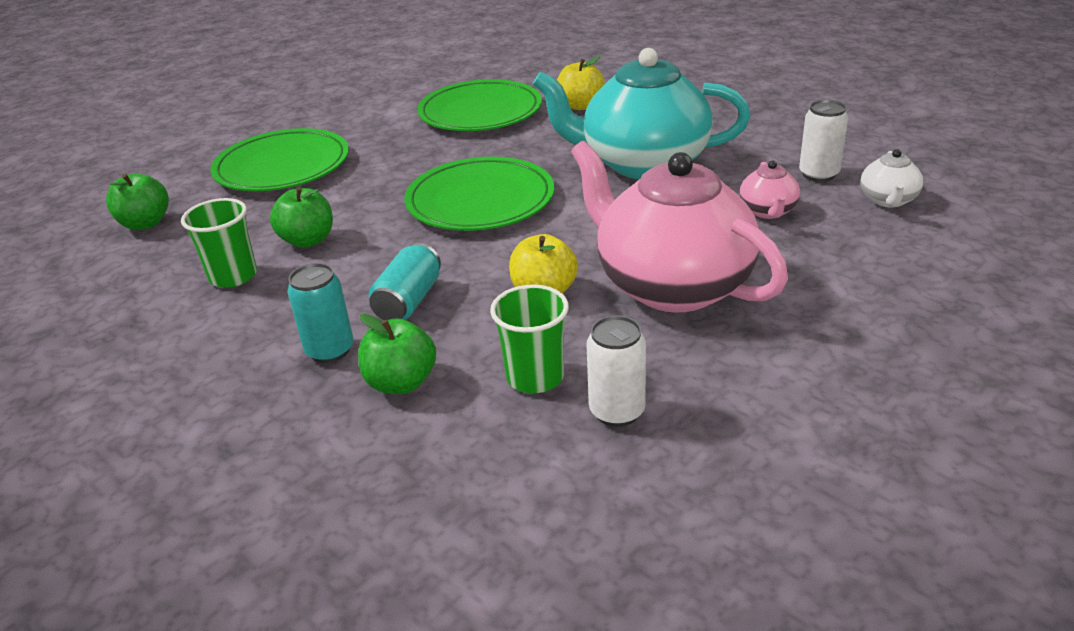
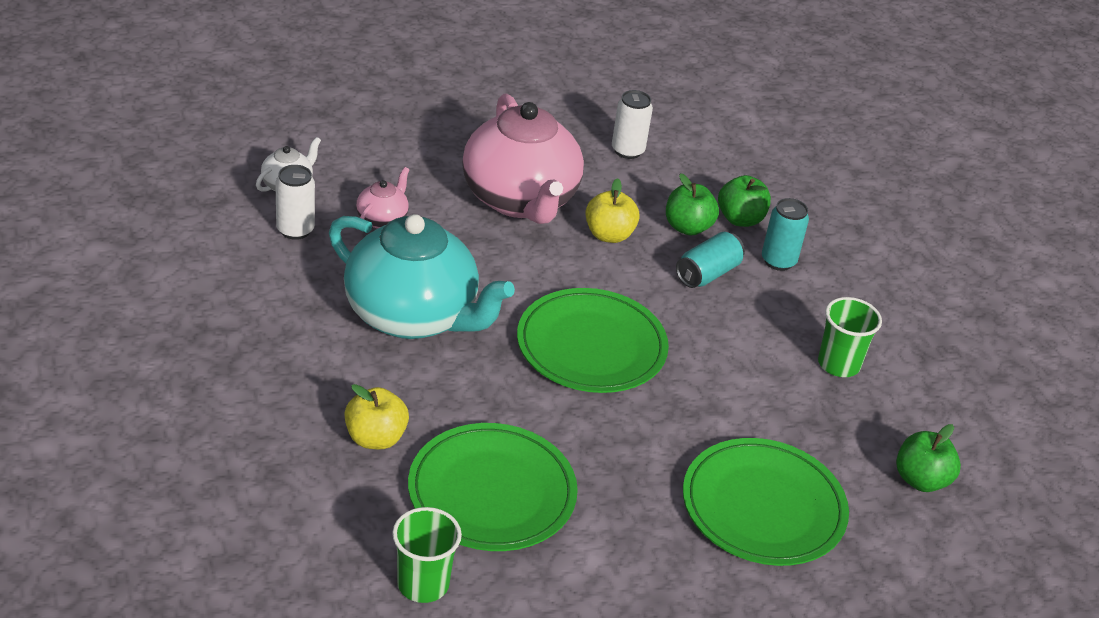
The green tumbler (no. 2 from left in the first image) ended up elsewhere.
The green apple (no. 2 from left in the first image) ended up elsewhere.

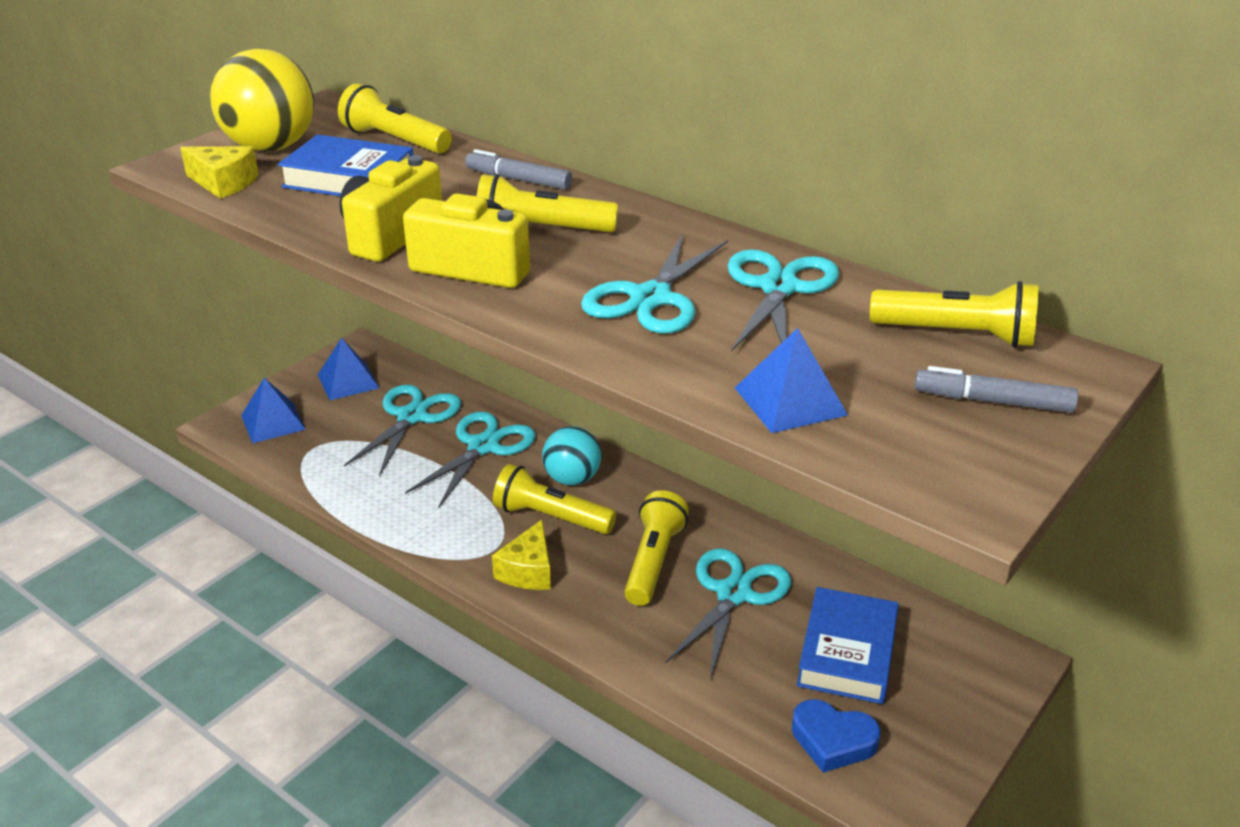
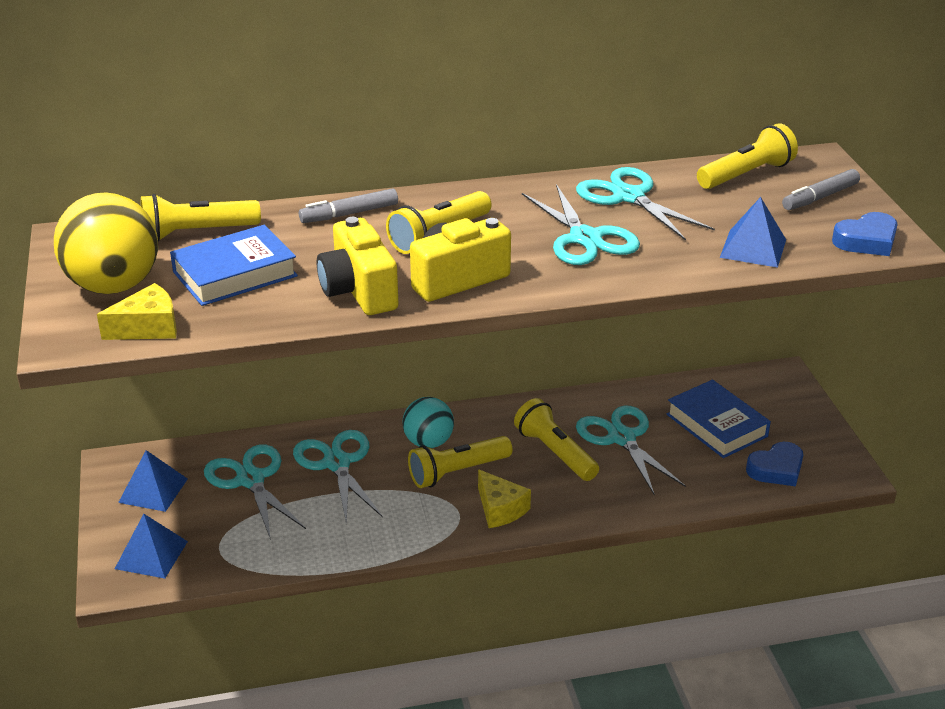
The second view gained the royal blue love heart (no. 2 from left).

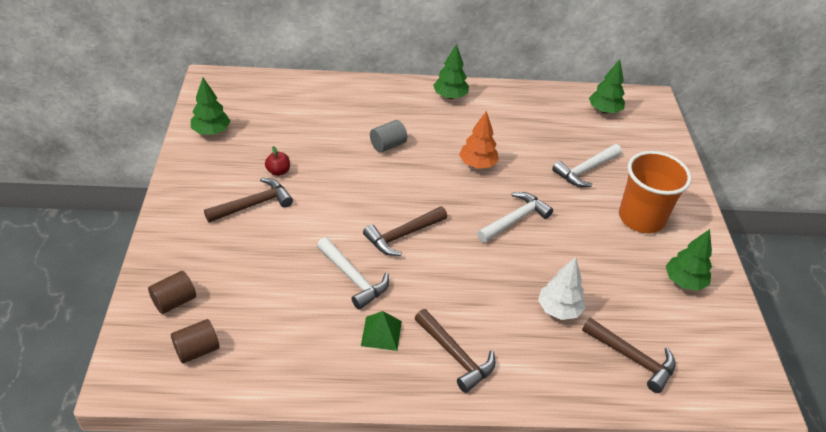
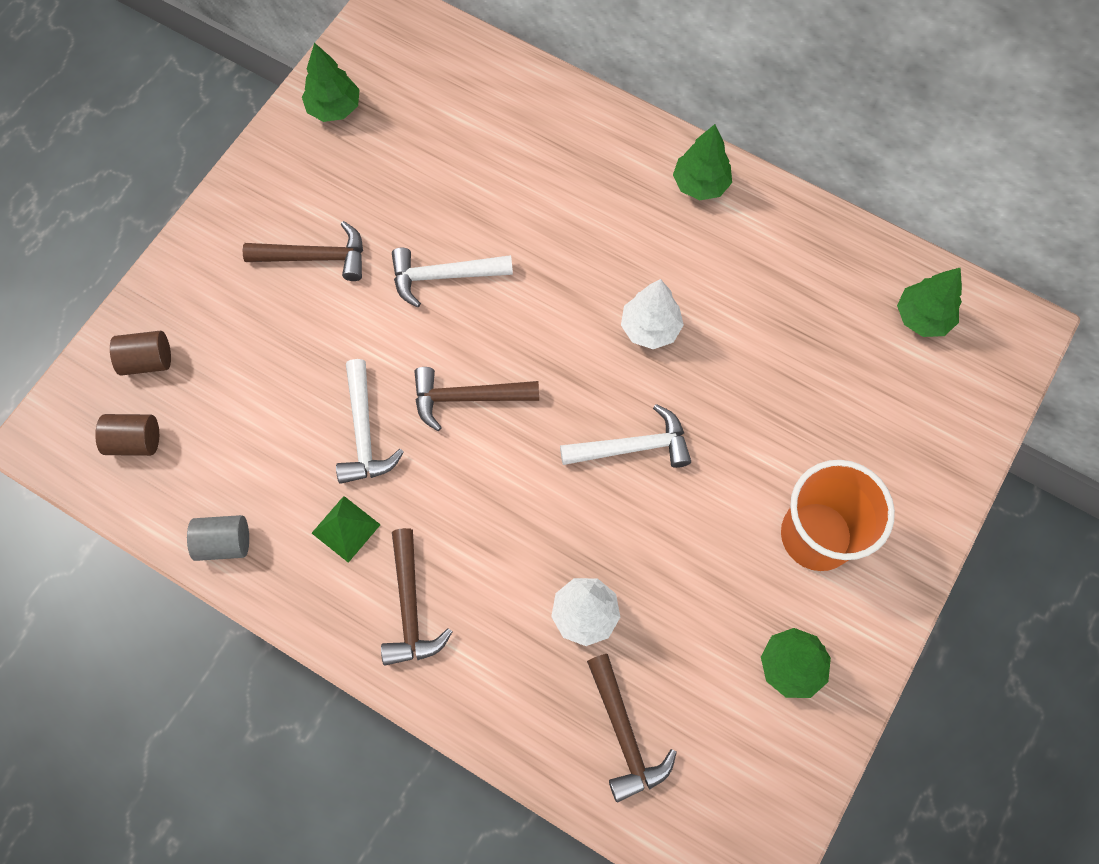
The gray cylinder ended up elsewhere.
The white claw hammer (no. 3 from left in the first image) ended up elsewhere.
What was the bright orange fir tree turned into the white fir tree (no. 2 from left).
The second view lost the scarlet apple.

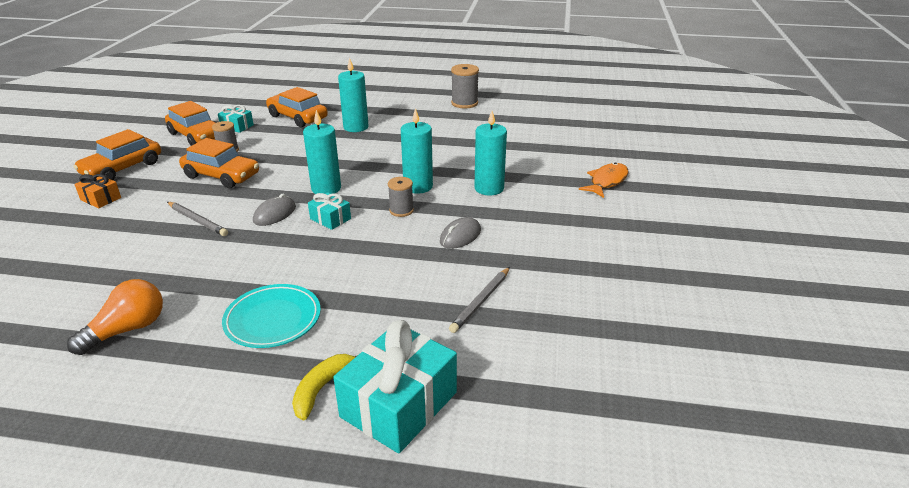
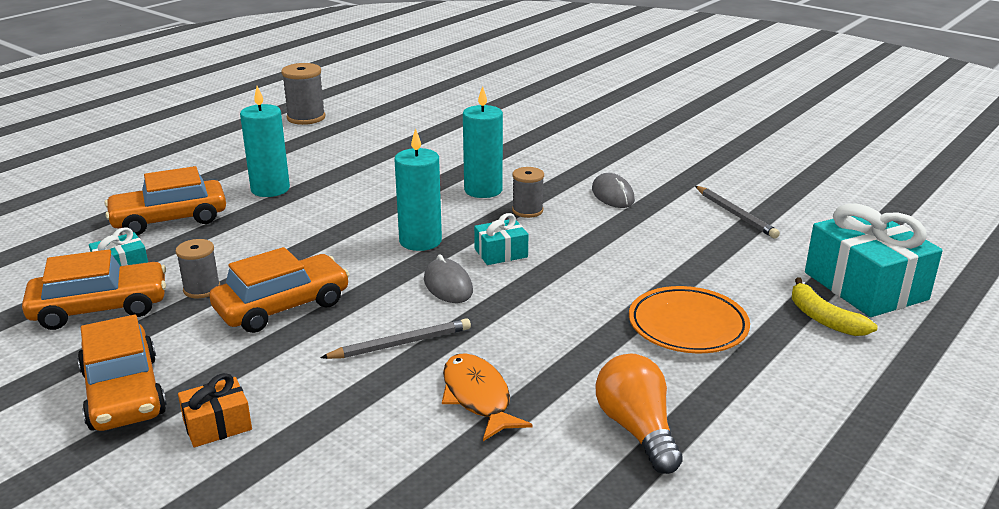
The bright orange toy fish ended up elsewhere.
What was the teal plate turned into the bright orange plate.
The second view lost the teal candle (no. 4 from left).

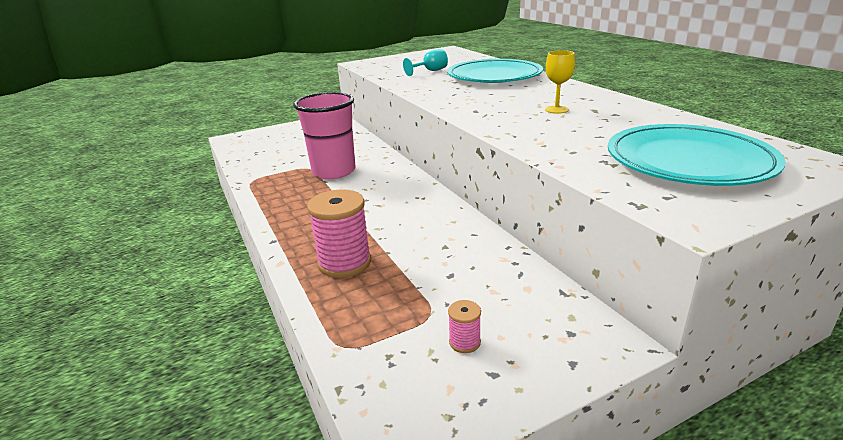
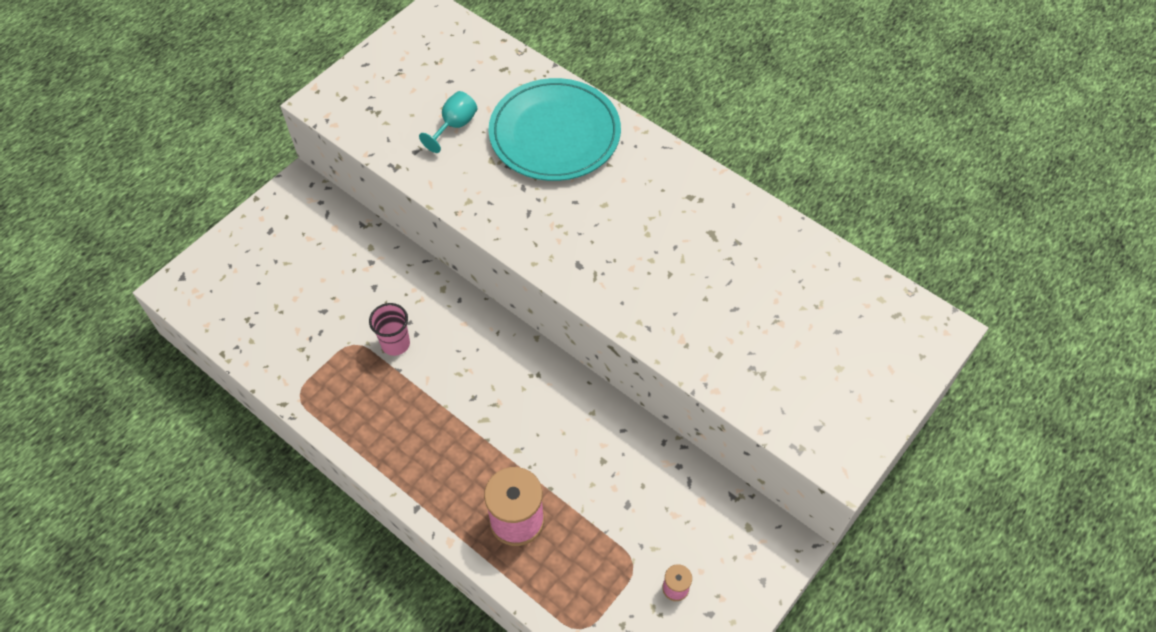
The size of the rose-pink tumbler changed by a factor of 0.50.
The second view lost the golden wine glass.
The second view lost the teal plate (no. 2 from left).

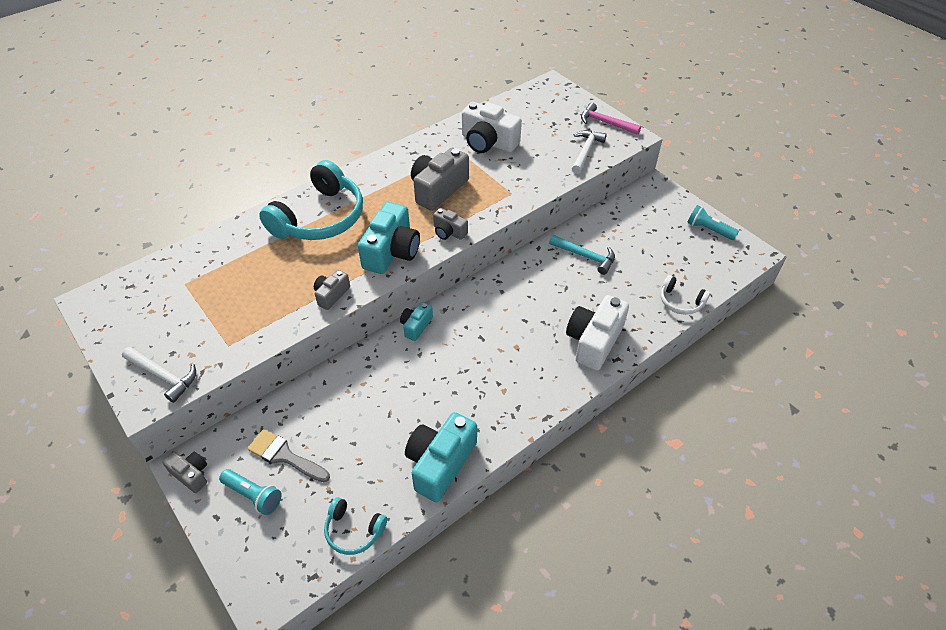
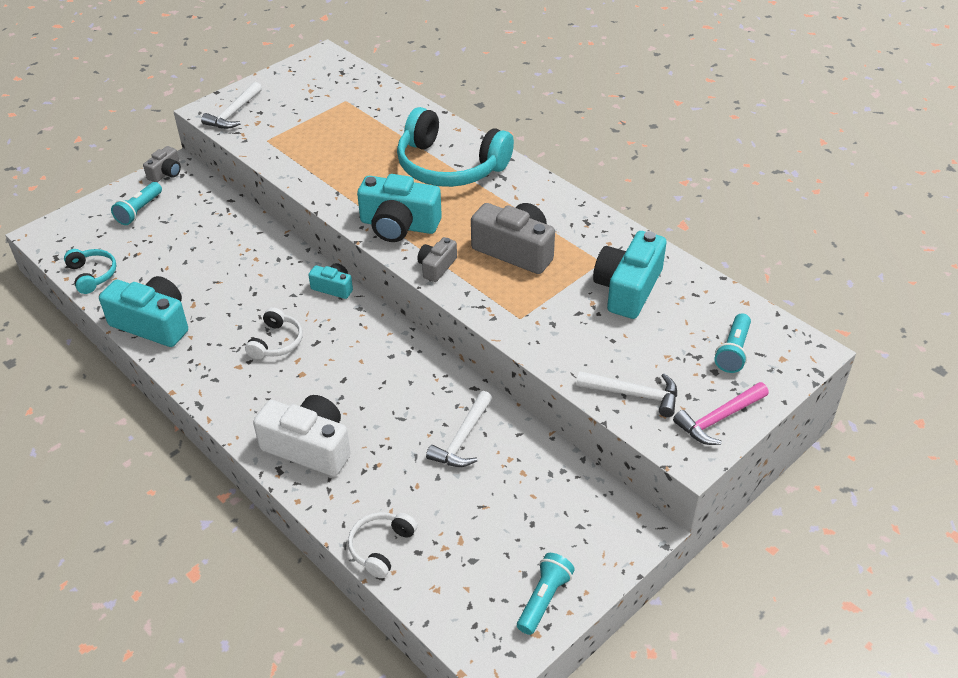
The teal headphones (no. 2 from left in the first image) ended up facing another way, 135 degrees clockwise from before.
The second view gained the white headphones (no. 1 from left).
What was the teal claw hammer turned into the white claw hammer (no. 2 from left).
What was the white compact camera (no. 1 from left) turned into the teal compact camera (no. 4 from left).
The rose-pink claw hammer ended up facing another way, 150 degrees counterclockwise from before.
The second view gained the teal torch (no. 3 from left).
The second view lost the gray paintbrush.
The second view lost the gray compact camera (no. 2 from left).

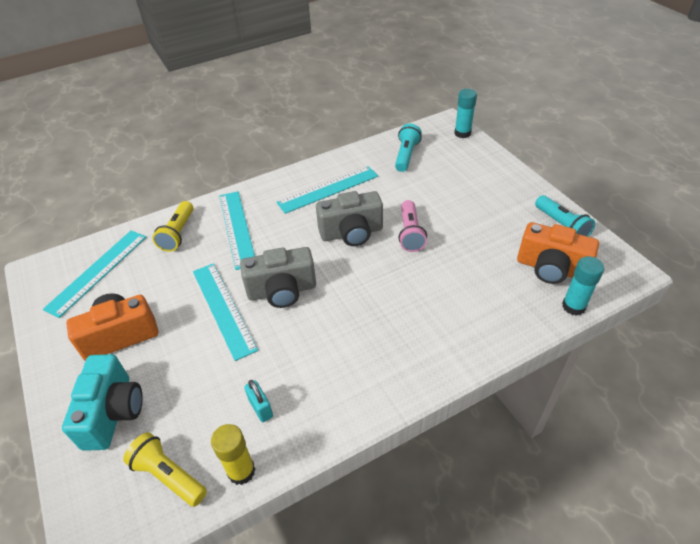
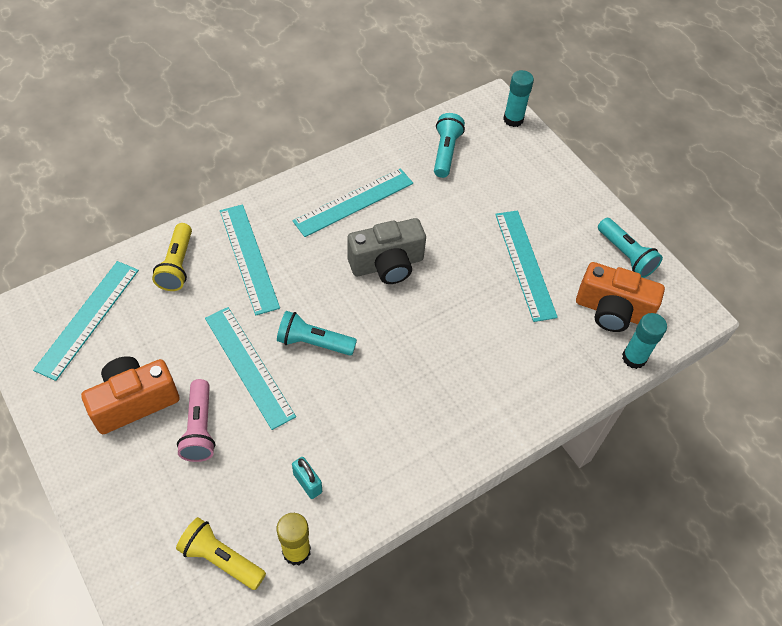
The rose-pink torch ended up elsewhere.
Where the gray compact camera (no. 1 from left) stood, the teal torch (no. 1 from left) came to stand.
The second view gained the teal measuring stick (no. 5 from left).
The second view lost the teal compact camera.

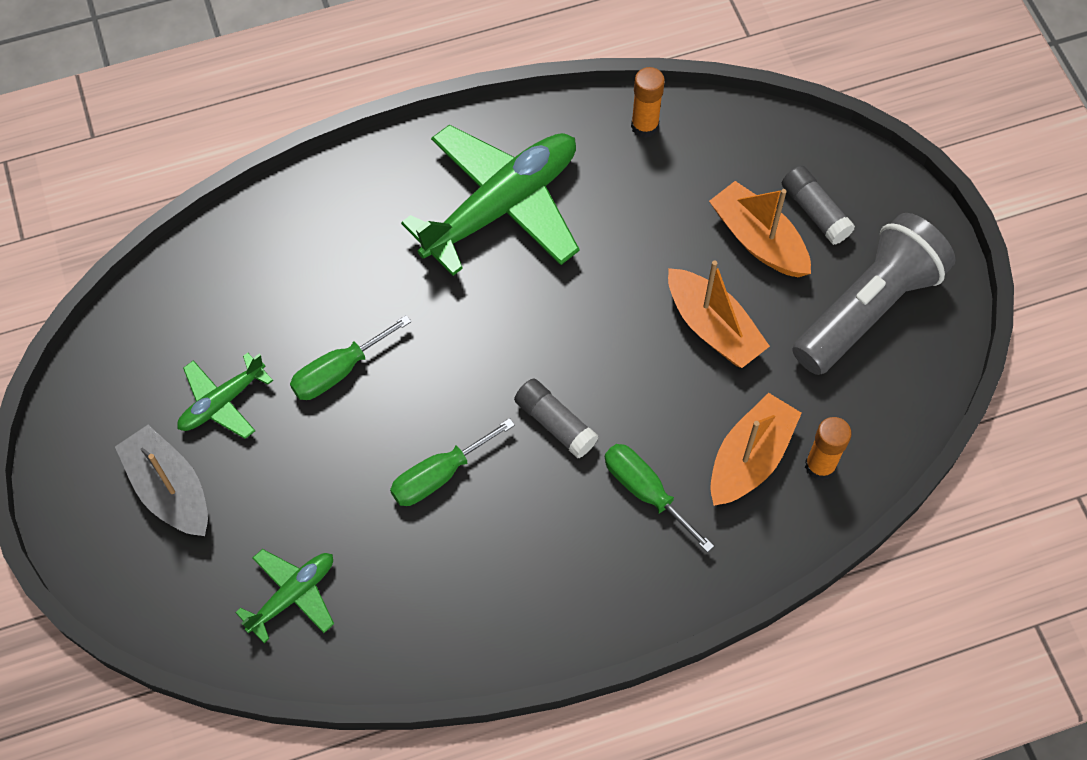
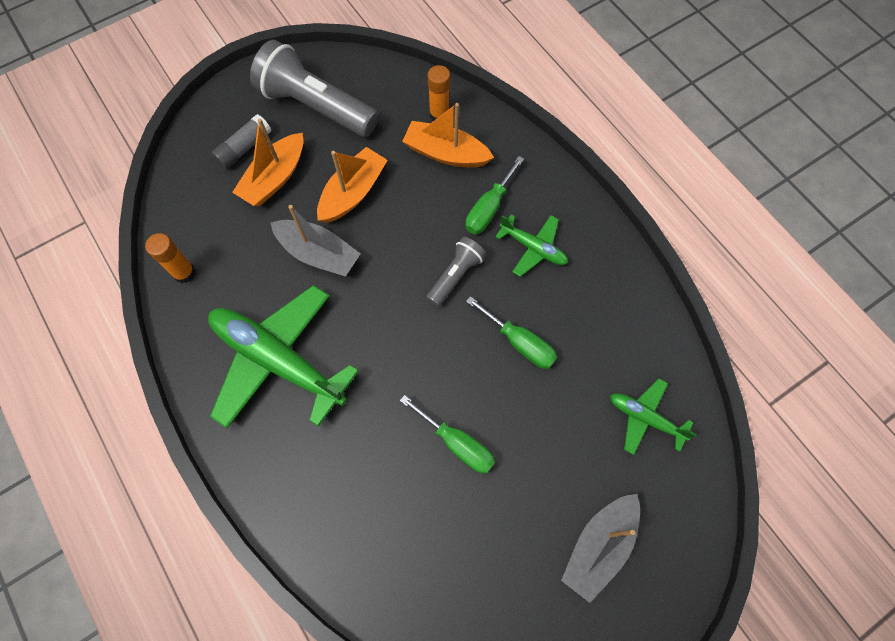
The second view gained the gray toy boat (no. 1 from left).
Where the gray stick of glue (no. 1 from left) stood, the gray torch (no. 2 from left) came to stand.
The green aeroplane (no. 1 from left in the first image) ended up elsewhere.

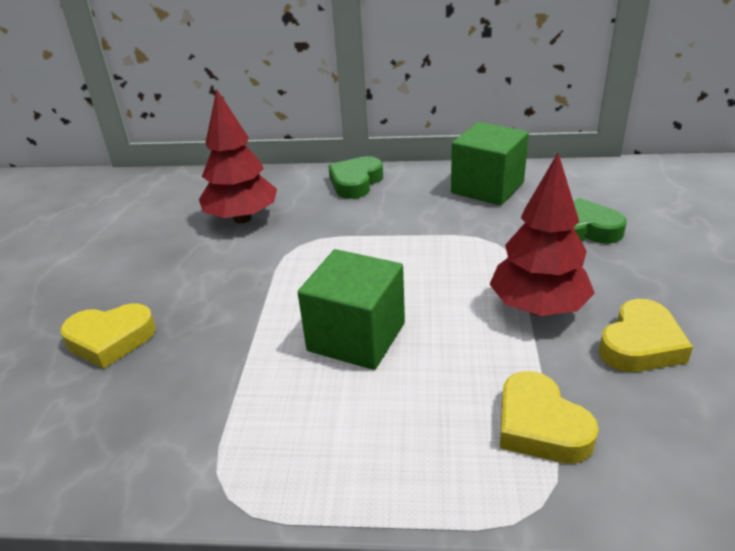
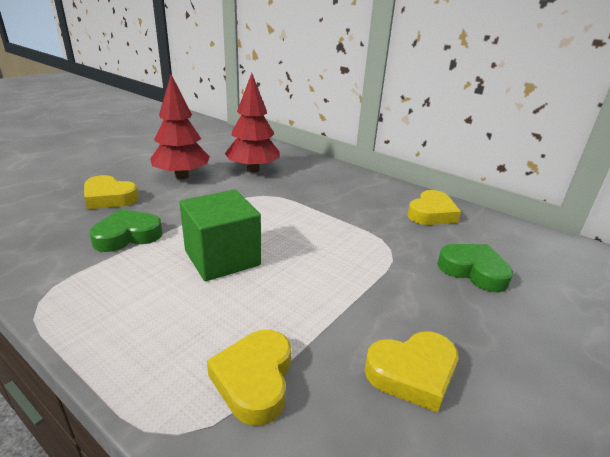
The green love heart (no. 1 from left) ended up elsewhere.
The scarlet fir tree (no. 2 from left in the first image) ended up elsewhere.
Where the green cube (no. 2 from left) stood, the golden love heart (no. 4 from left) came to stand.

